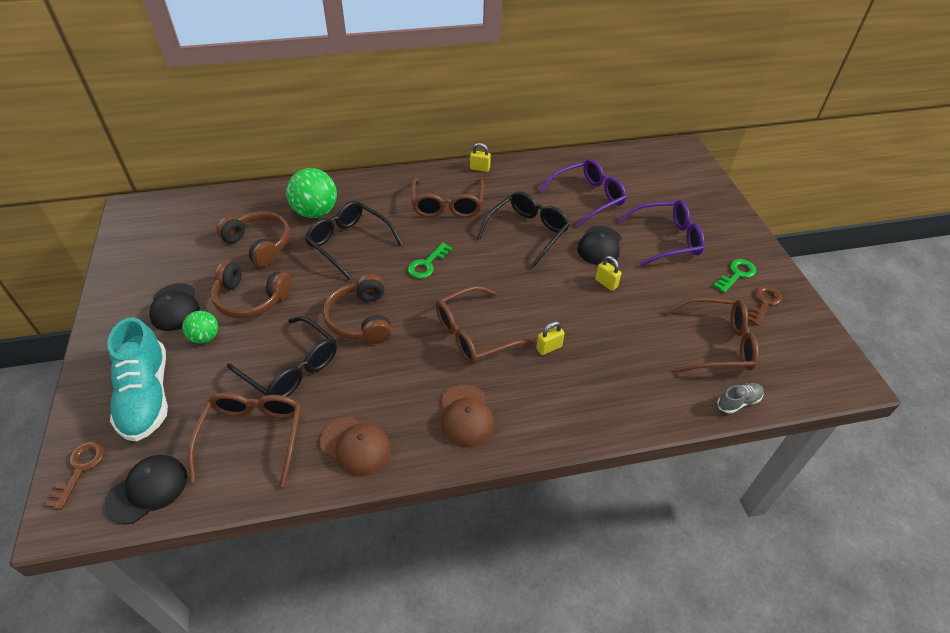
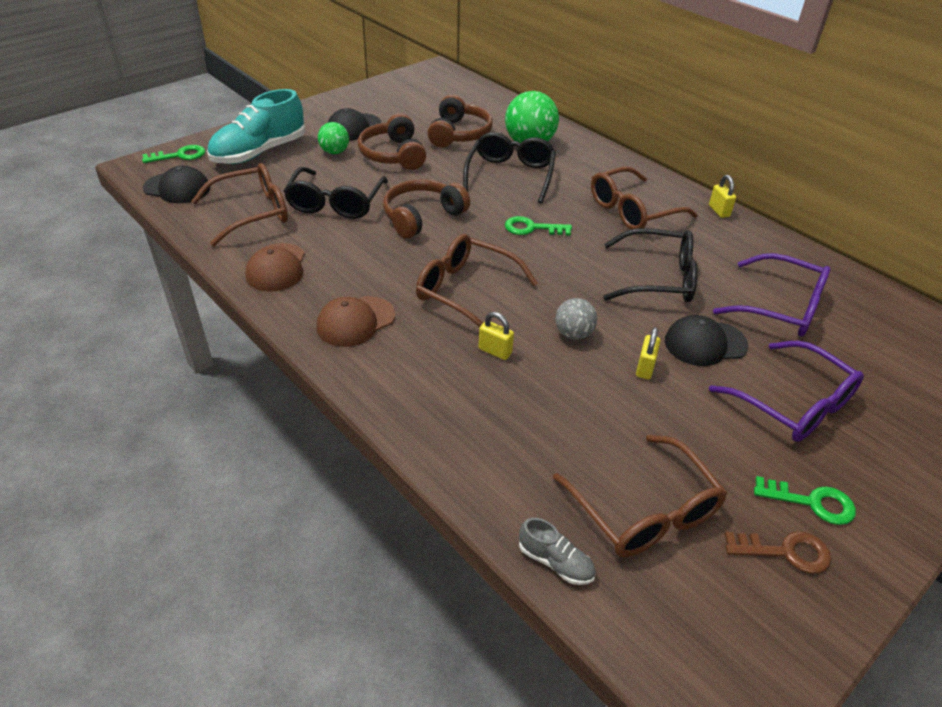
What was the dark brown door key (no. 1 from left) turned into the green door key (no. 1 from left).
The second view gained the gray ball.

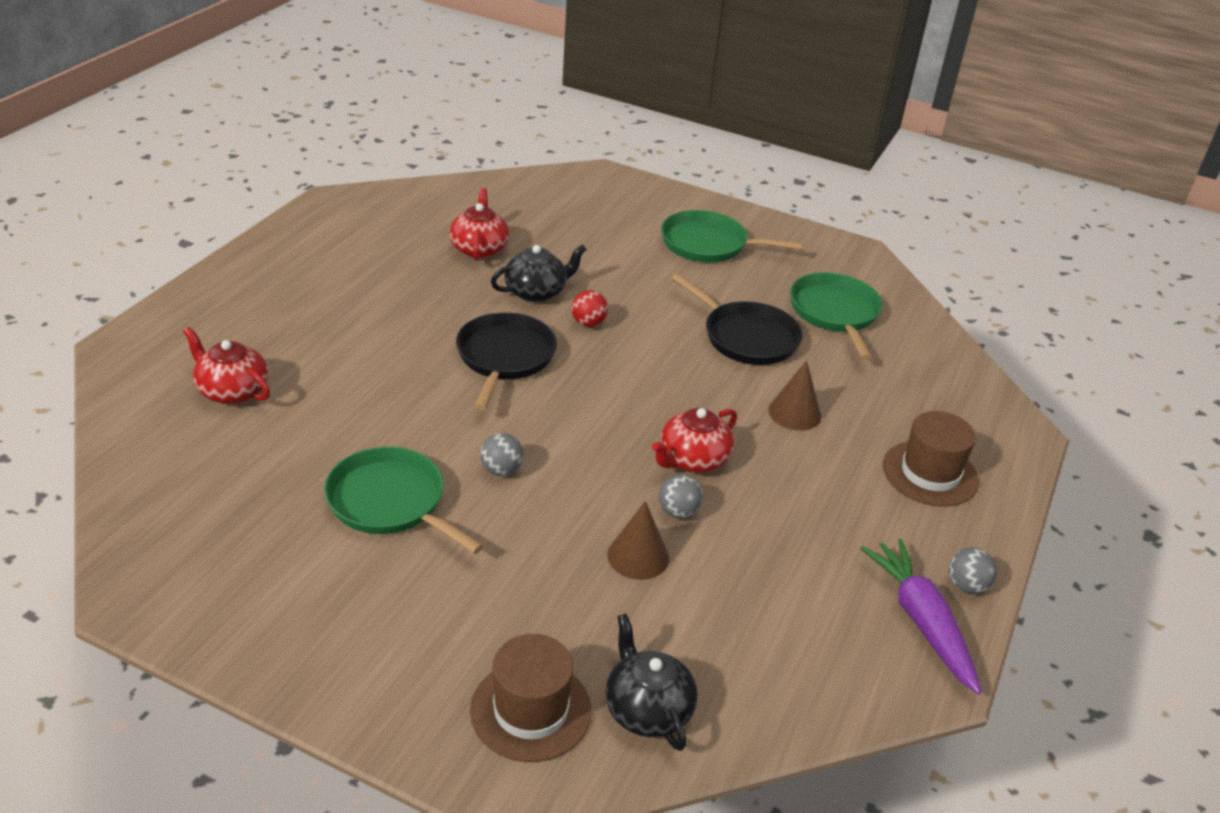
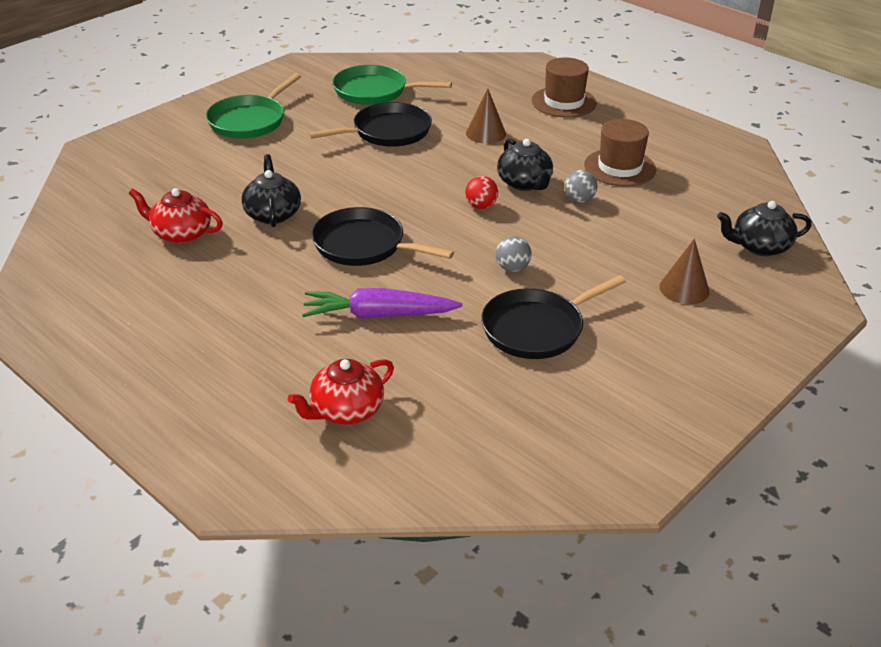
The purple root vegetable ended up elsewhere.
The scarlet ball ended up elsewhere.
What was the green frying pan (no. 1 from left) turned into the jet-black frying pan (no. 3 from left).
What was the scarlet teapot (no. 3 from left) turned into the jet-black teapot (no. 2 from left).
The dark brown hat (no. 1 from left in the first image) ended up elsewhere.
The dark brown cone shape (no. 1 from left in the first image) ended up elsewhere.
The second view lost the gray ball (no. 3 from left).

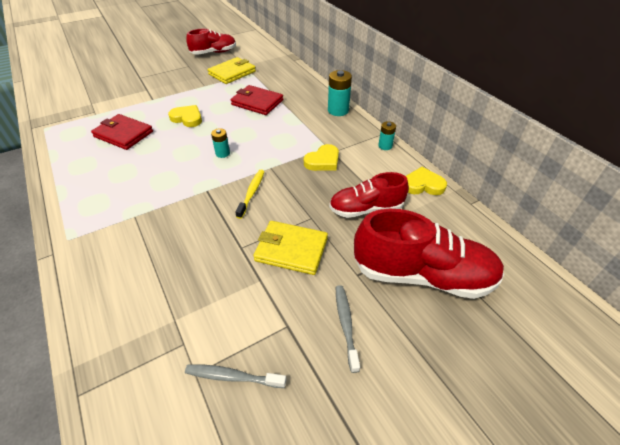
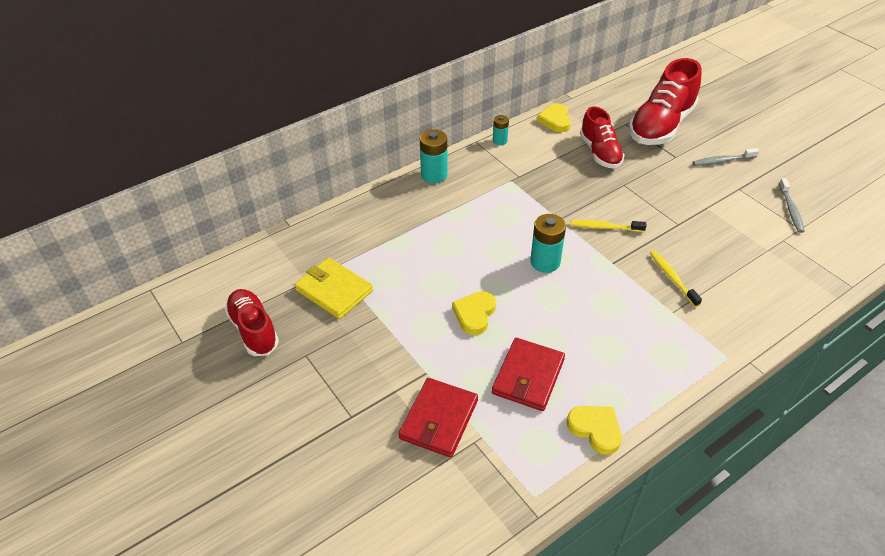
The scarlet wallet (no. 2 from left in the first image) ended up elsewhere.
The size of the teal battery (no. 1 from left in the first image) changed by a factor of 1.70.
The golden love heart (no. 2 from left in the first image) ended up elsewhere.
The scarlet lace-up shoe (no. 3 from left) ended up facing another way, 150 degrees counterclockwise from before.
The second view gained the golden tooth brush (no. 2 from left).
The second view lost the golden wallet (no. 2 from left).

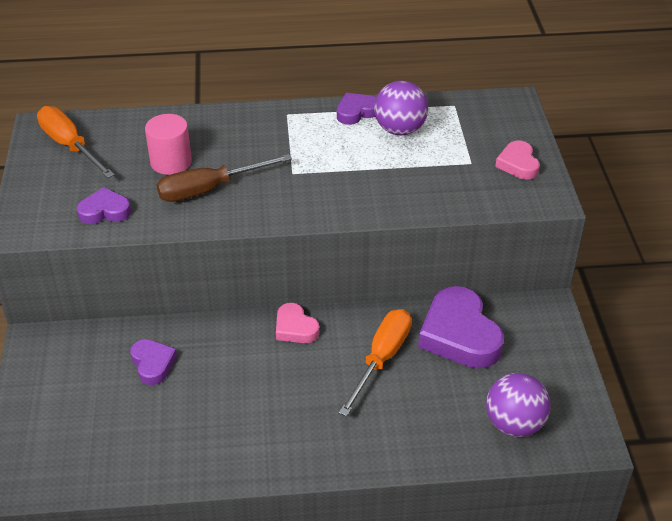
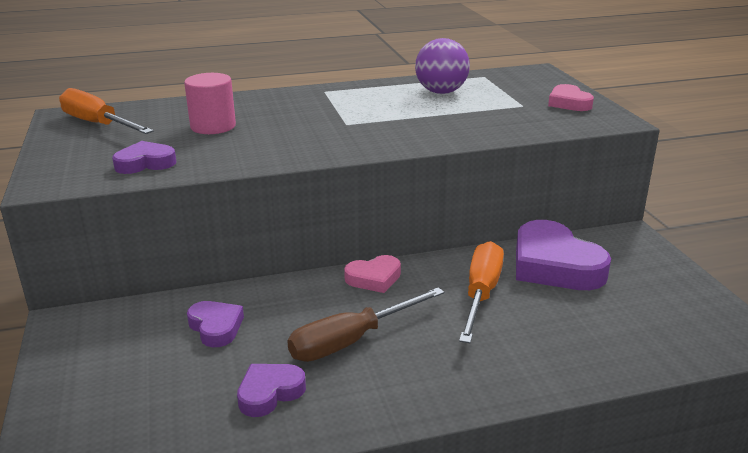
The purple love heart (no. 3 from left) ended up elsewhere.
The dark brown hand screwdriver ended up elsewhere.
The rose-pink love heart (no. 1 from left) ended up facing another way, 60 degrees counterclockwise from before.
The second view lost the purple ball (no. 2 from left).

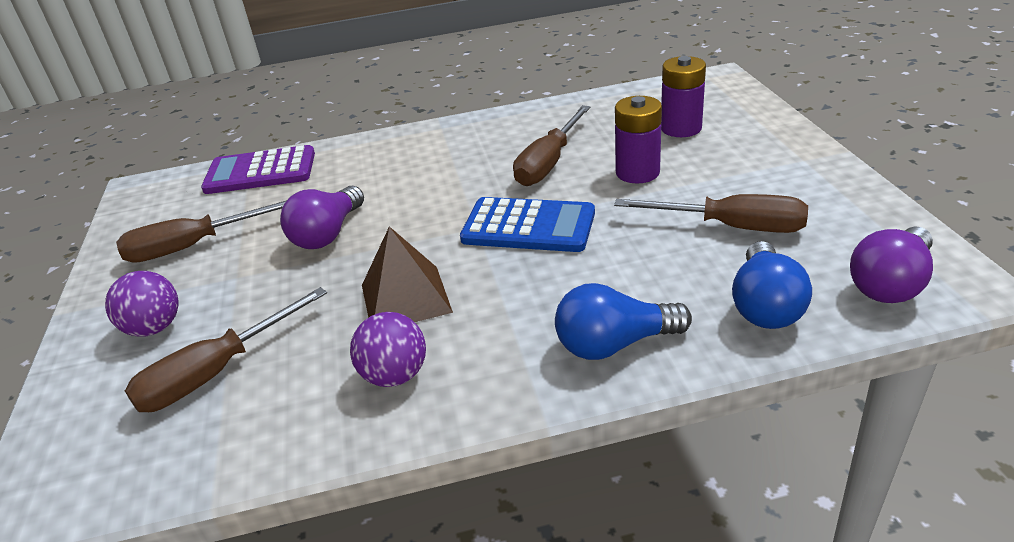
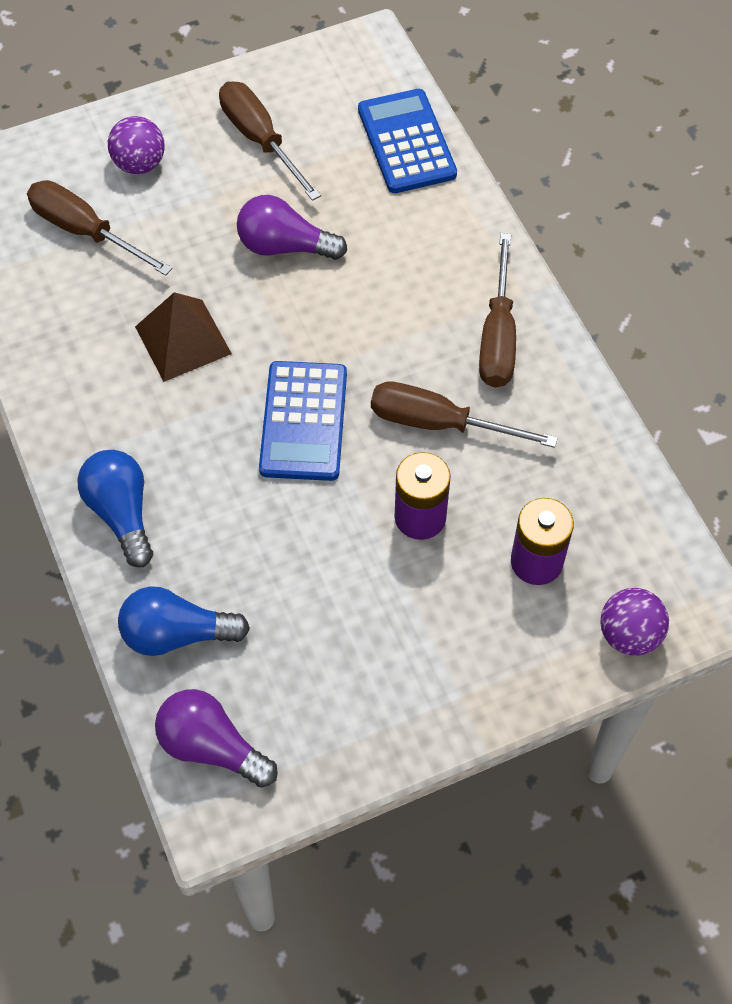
What was the purple calculator turned into the royal blue calculator (no. 2 from left).
The dark brown hand screwdriver (no. 4 from left) ended up elsewhere.
The purple ball (no. 2 from left) ended up elsewhere.

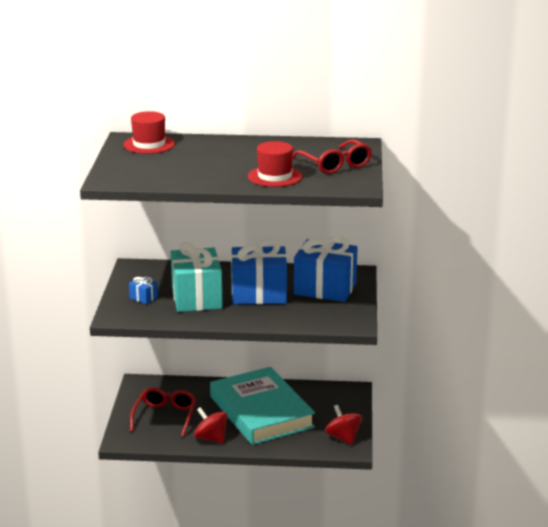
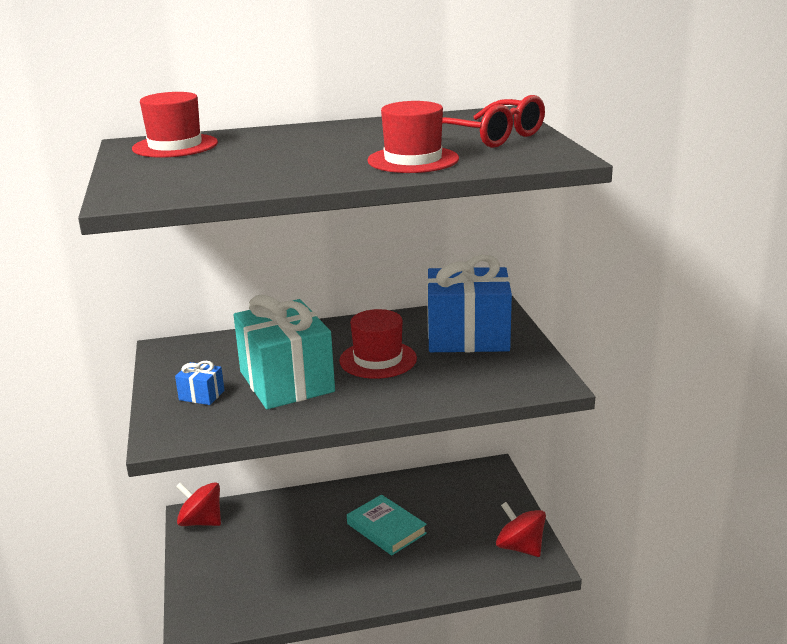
The scarlet toy top (no. 1 from left) ended up elsewhere.
Where the royal blue present (no. 2 from left) stood, the scarlet hat (no. 2 from left) came to stand.
The size of the teal hardback changed by a factor of 0.47.
The second view lost the scarlet spectacles (no. 1 from left).

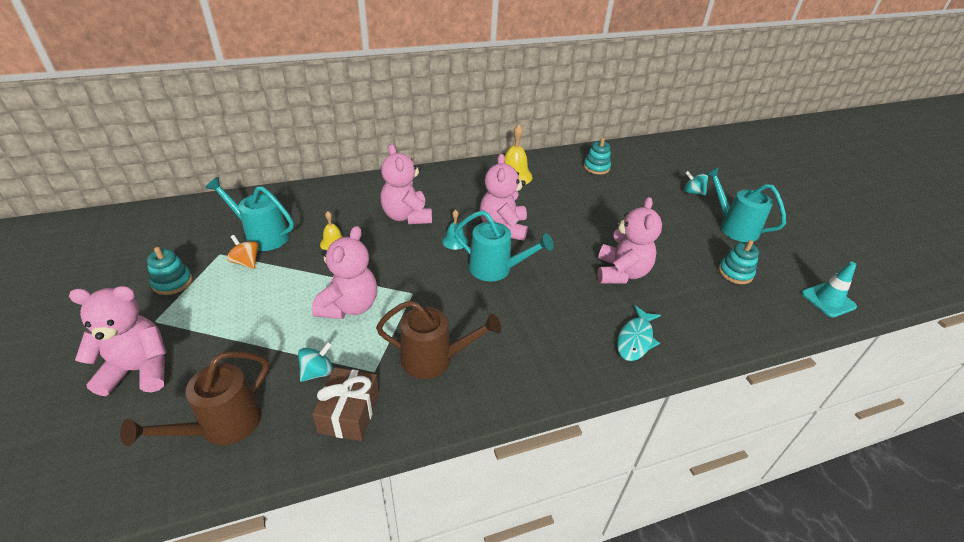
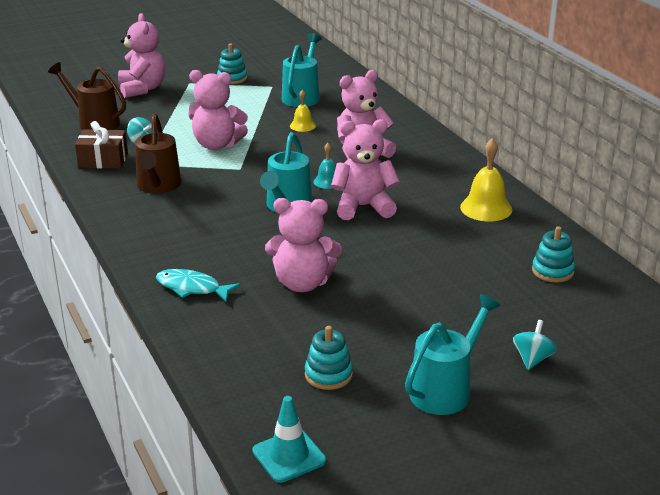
The second view lost the bright orange toy top.

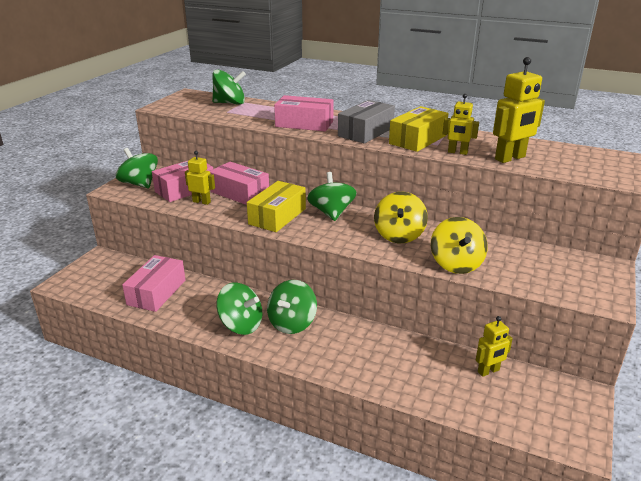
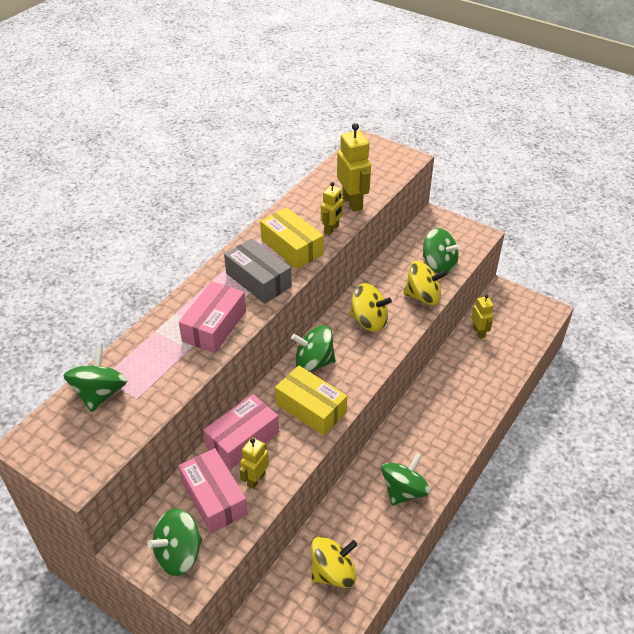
Where the rose-pink box (no. 1 from left) stood, the golden toy top (no. 1 from left) came to stand.
The green toy top (no. 4 from left in the first image) ended up elsewhere.

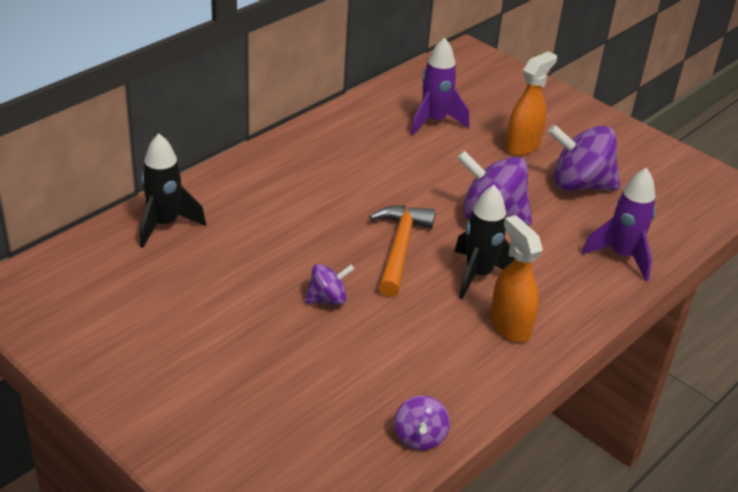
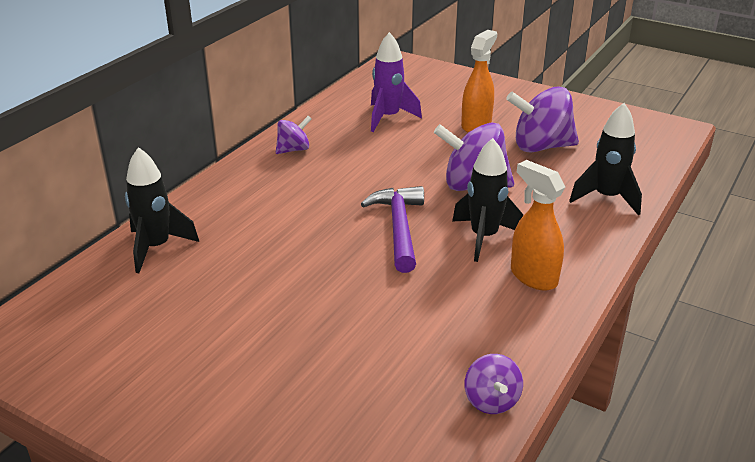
The purple toy top (no. 1 from left) ended up elsewhere.
What was the bright orange claw hammer turned into the purple claw hammer.
What was the purple rocket (no. 2 from left) turned into the jet-black rocket (no. 3 from left).

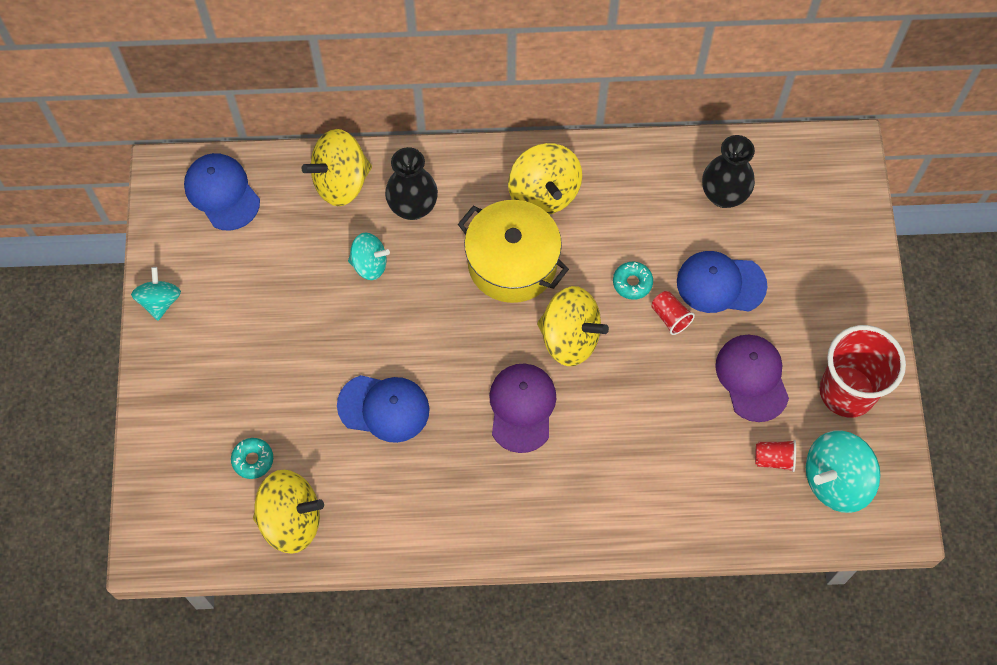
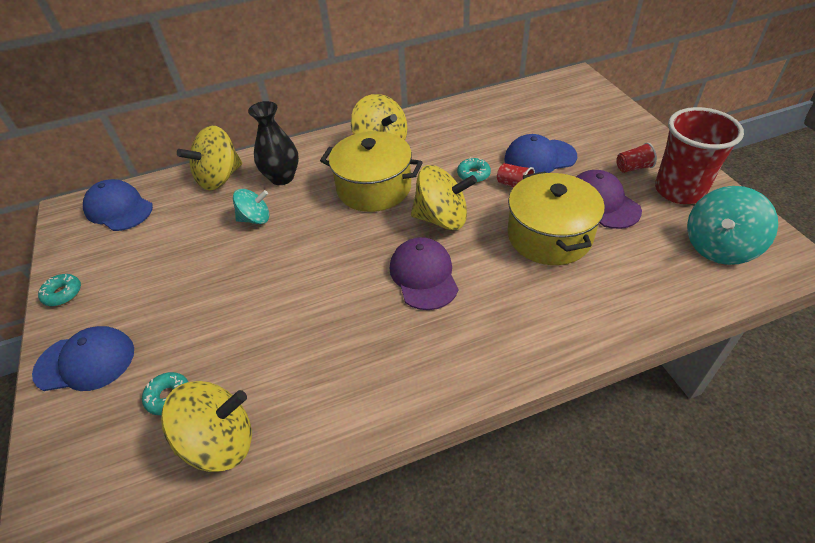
The royal blue cap (no. 2 from left in the first image) ended up elsewhere.
Where the teal toy top (no. 1 from left) stood, the teal glazed donut (no. 1 from left) came to stand.
The second view gained the golden cooking pot (no. 2 from left).
The scarlet tumbler (no. 2 from left) ended up elsewhere.
The second view lost the jet-black flower vase (no. 2 from left).

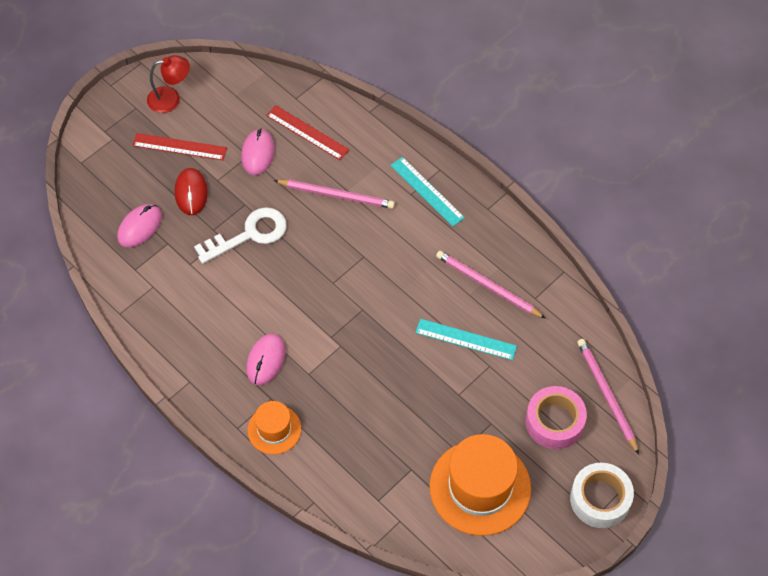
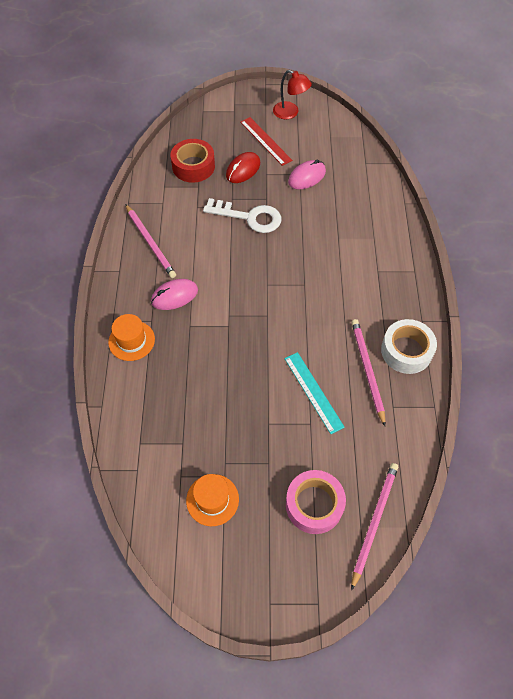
The rose-pink pencil (no. 1 from left) ended up elsewhere.
Where the rose-pink mouse (no. 1 from left) stood, the scarlet tape came to stand.
The size of the bright orange hat (no. 2 from left) changed by a factor of 0.54.
The white tape ended up elsewhere.
The second view lost the scarlet measuring stick (no. 2 from left).
The second view lost the teal measuring stick (no. 1 from left).

